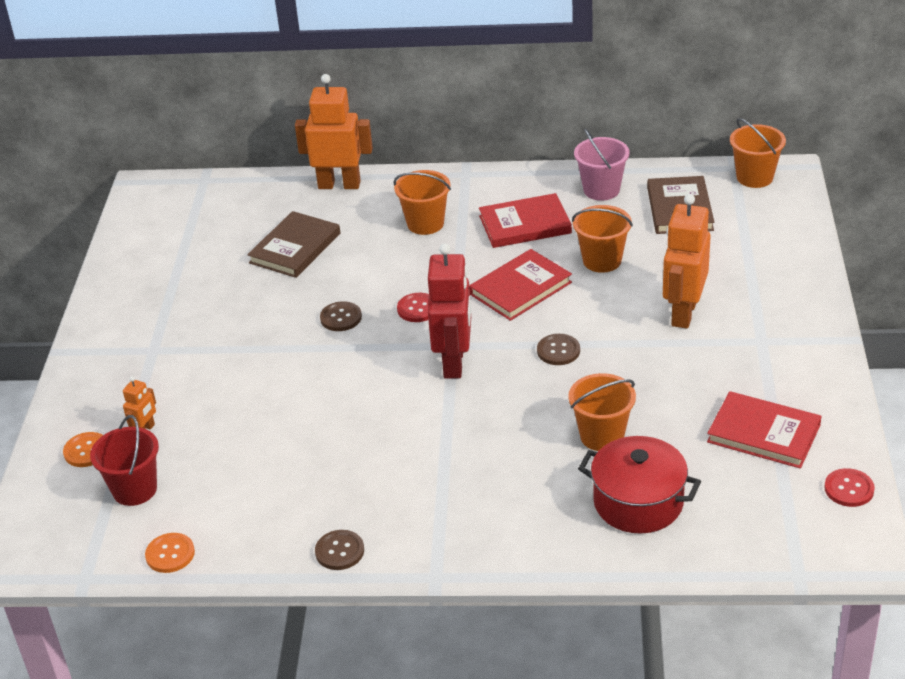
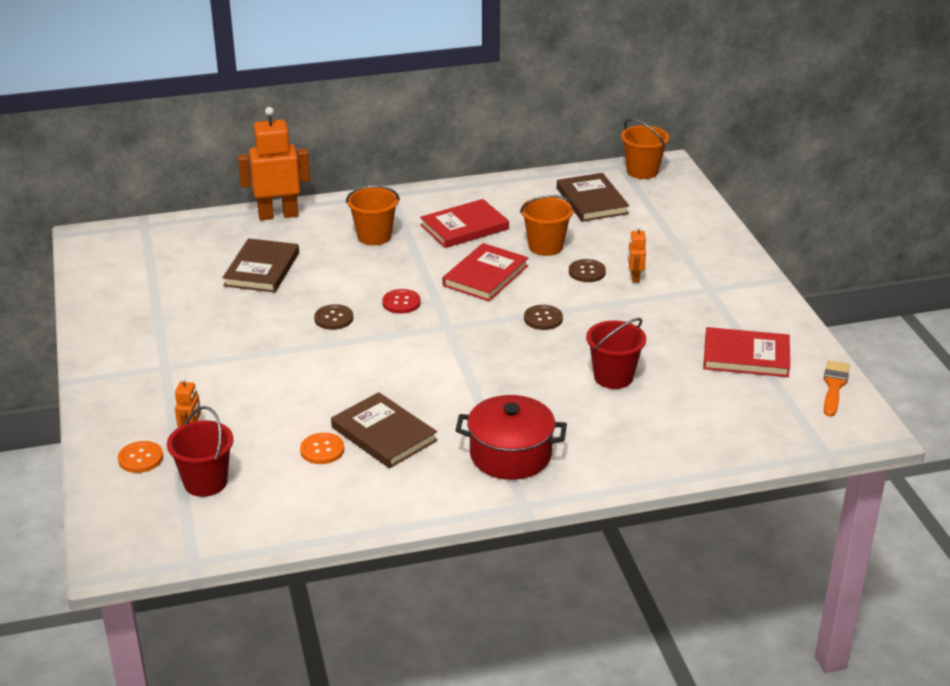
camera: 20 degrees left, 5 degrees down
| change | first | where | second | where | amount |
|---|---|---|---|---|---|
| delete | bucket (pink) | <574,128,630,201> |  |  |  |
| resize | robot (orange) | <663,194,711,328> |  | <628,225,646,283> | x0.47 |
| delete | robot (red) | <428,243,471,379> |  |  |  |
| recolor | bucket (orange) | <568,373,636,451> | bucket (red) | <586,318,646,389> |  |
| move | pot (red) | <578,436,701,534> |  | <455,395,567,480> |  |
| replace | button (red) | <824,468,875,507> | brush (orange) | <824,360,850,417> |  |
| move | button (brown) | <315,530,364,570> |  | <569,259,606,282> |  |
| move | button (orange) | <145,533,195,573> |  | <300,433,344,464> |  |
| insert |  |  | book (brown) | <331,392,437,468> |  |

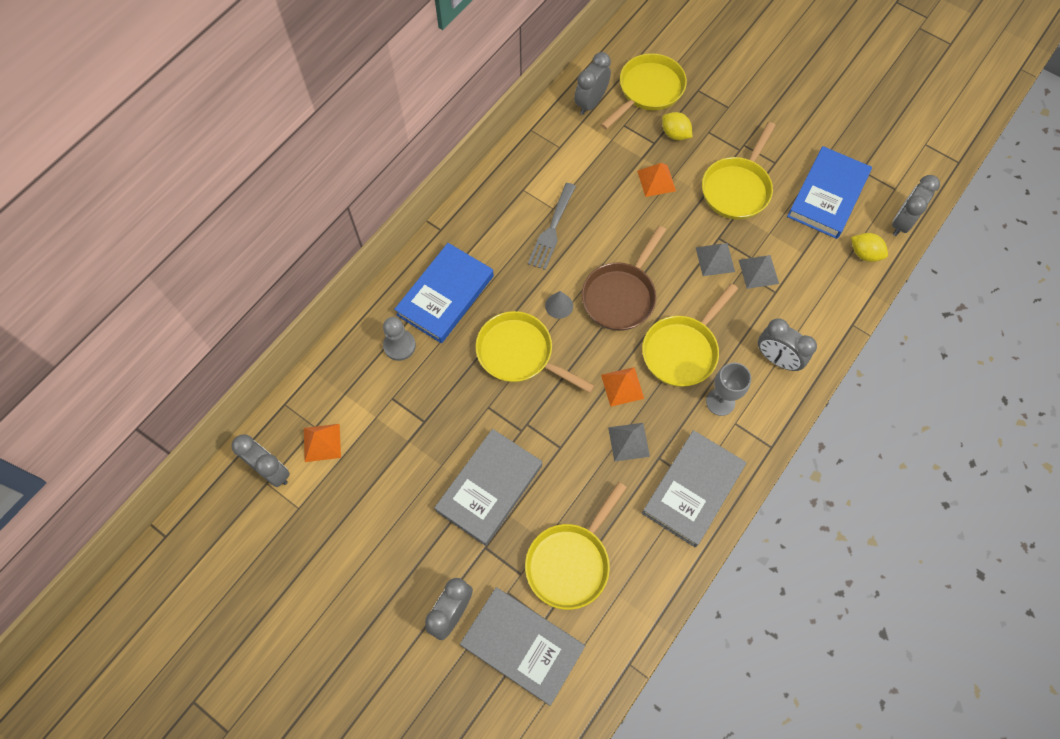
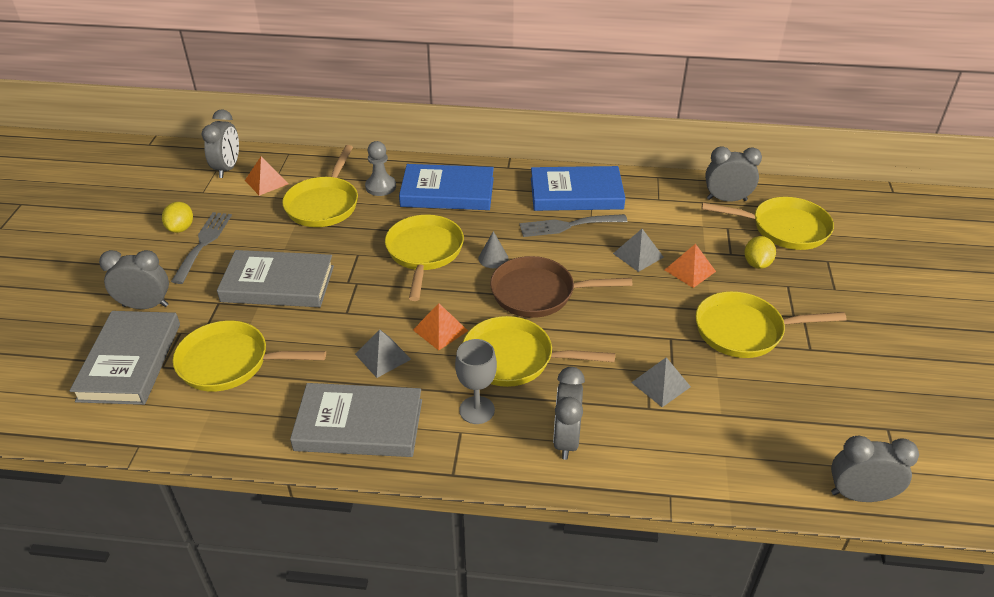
camera: 60 degrees right, 25 degrees down
| change | first | where | second | where | amount |
|---|---|---|---|---|---|
| move | book (blue) | <787,146,872,239> |  | <531,166,625,211> |  |
| move | lemon (yellow) | <851,233,888,262> |  | <162,202,193,233> |  |
| move | pyramid (grey) | <696,243,735,276> |  | <613,229,664,272> |  |
| insert |  |  | pan (yellow) | <282,145,358,227> |  |
| insert |  |  | fork (grey) | <171,212,232,284> |  |

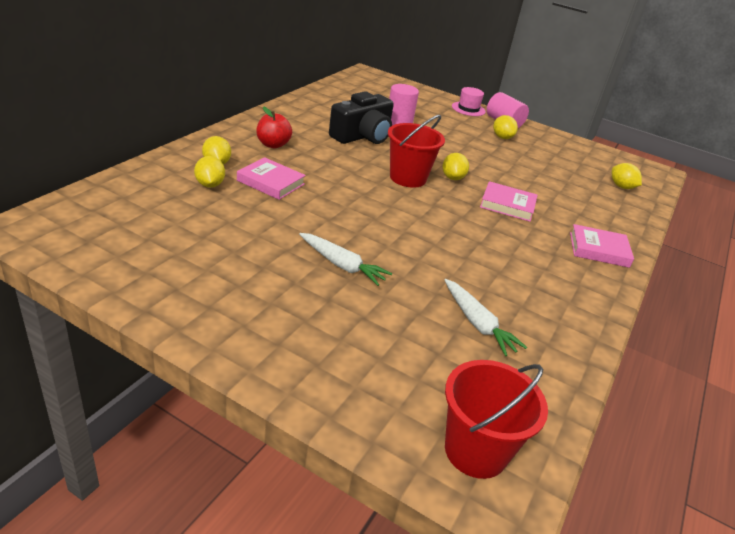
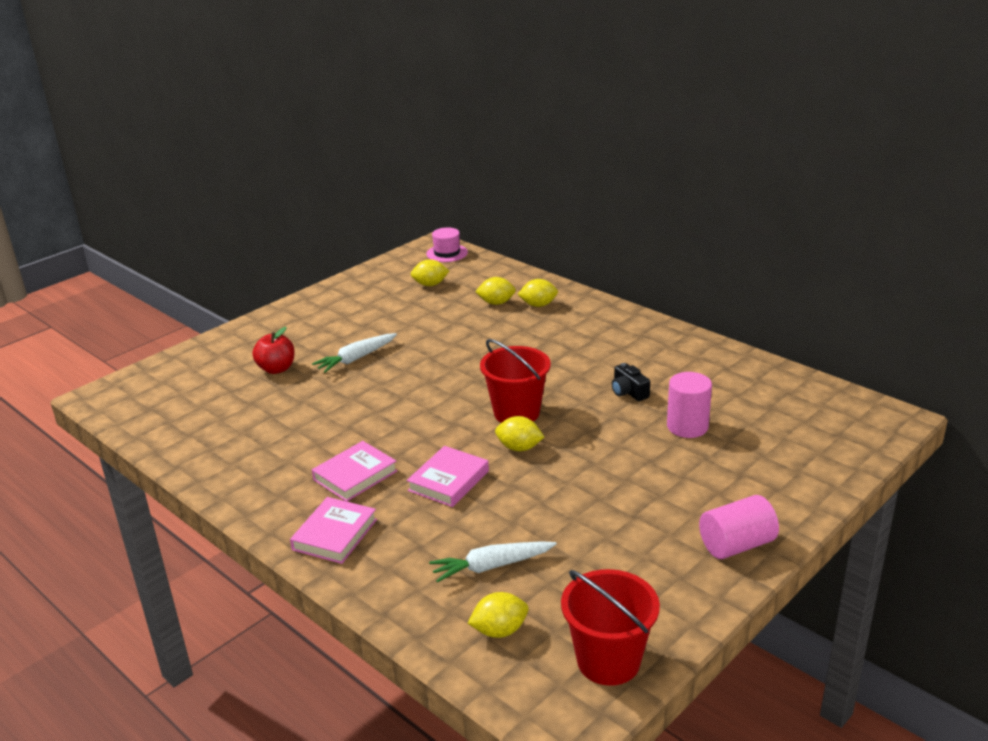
camera: 110 degrees right, 5 degrees down
| change | first | where | second | where | amount |
|---|---|---|---|---|---|
| move | hat (pink) | <452,87,486,116> |  | <426,228,468,262> |  |
| resize | camera (black) | <329,91,394,144> |  | <612,363,650,401> | x0.48 |
| move | apple (red) | <256,106,292,148> |  | <253,327,295,374> |  |
| move | lemon (yellow) | <493,115,518,139> |  | <411,259,449,286> |  |
| move | book (pink) | <237,157,306,200> |  | <312,441,397,502> |  |
| move | carrot (white) | <444,279,527,356> |  | <429,541,557,583> |  |
| move | bucket (red) | <445,360,548,479> |  | <561,569,660,686> |  |

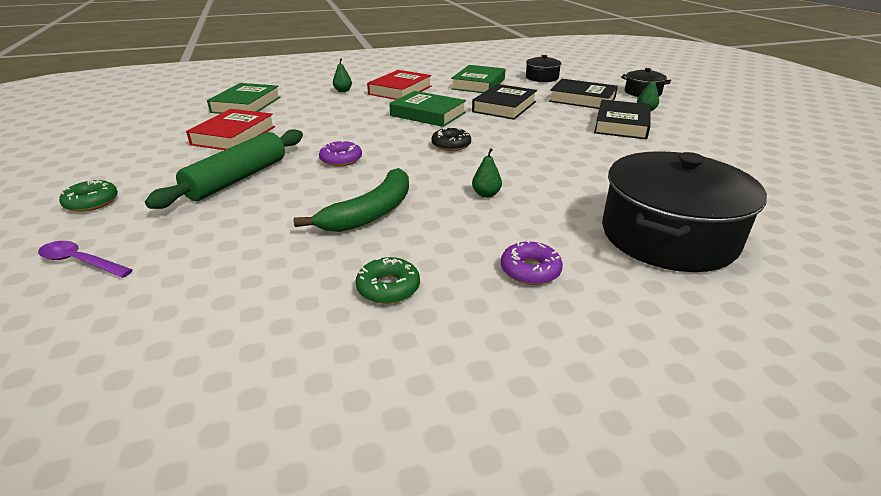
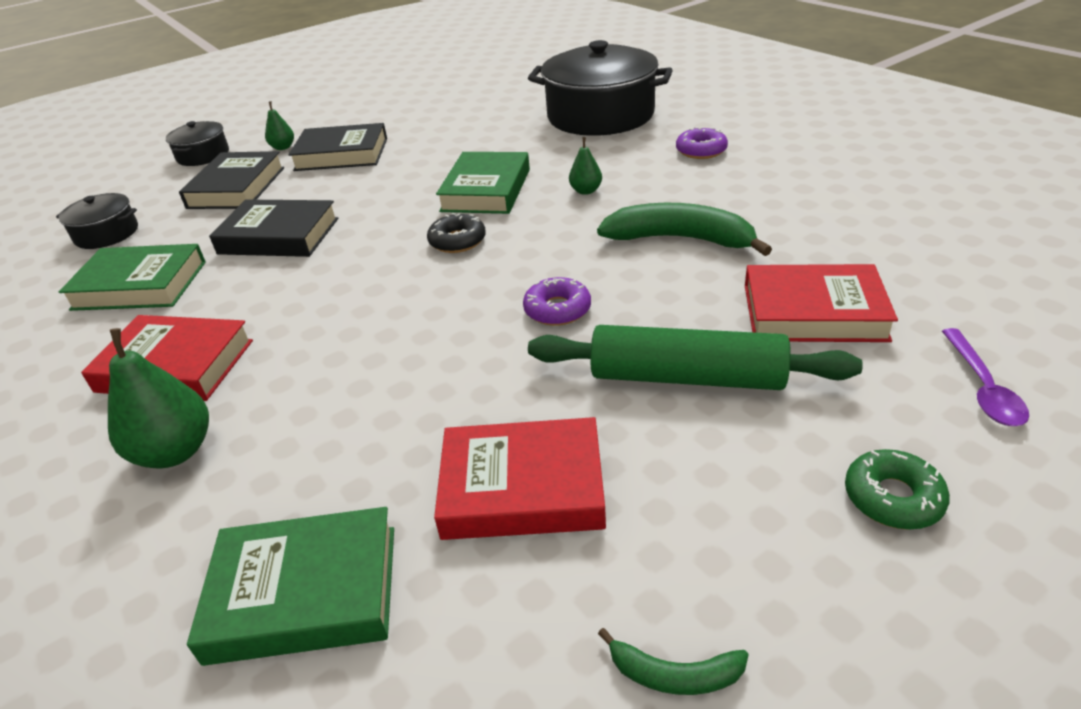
camera: 105 degrees left, 5 degrees up
| change | first | where | second | where | amount |
|---|---|---|---|---|---|
| resize | pear (green) | <333,58,352,92> |  | <108,328,209,468> | x1.81 |
| move | book (green) | <389,91,466,127> |  | <436,152,530,214> |  |
| delete | donut (green) | <356,257,420,304> |  |  |  |
| insert |  |  | book (red) | <745,264,898,342> |  |
| insert |  |  | banana (green) | <598,628,749,695> |  |

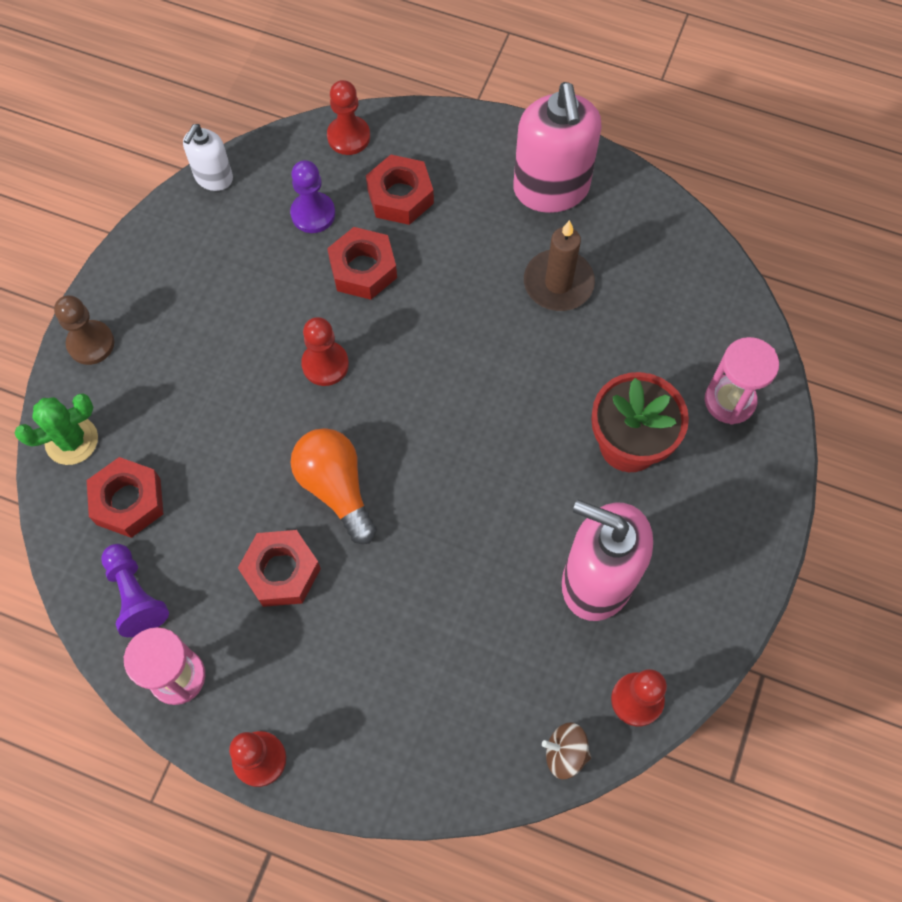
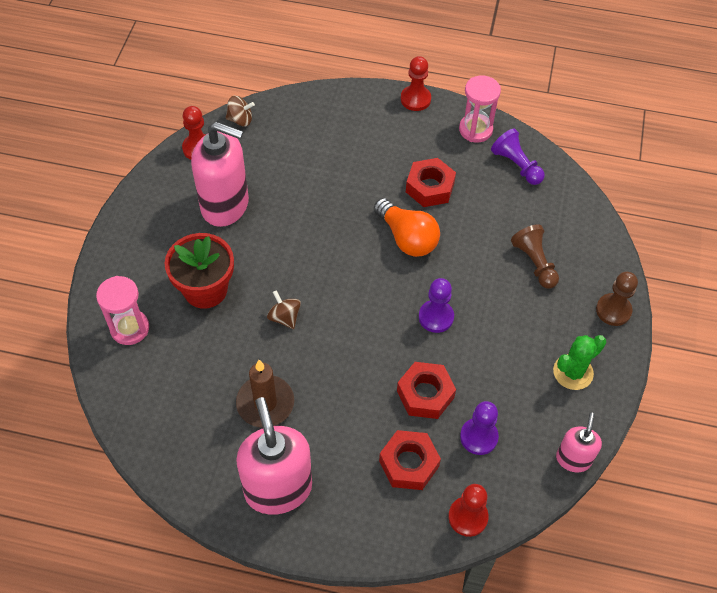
camera: 170 degrees right, 10 degrees down
| change | first | where | second | where | amount |
|---|---|---|---|---|---|
| recolor | soap dispenser (white) | <183,124,233,191> | soap dispenser (pink) | <556,412,602,472> |  |
| recolor | pawn (red) | <301,317,349,386> | pawn (purple) | <419,278,454,333> |  |
| move | cactus (green) | <15,393,98,465> |  | <553,335,606,390> |  |
| delete | nut (red) | <87,457,163,538> |  |  |  |
| insert |  |  | pawn (brown) | <511,224,559,289> |  |
| insert |  |  | spinning top (brown) | <267,290,301,329> |  |

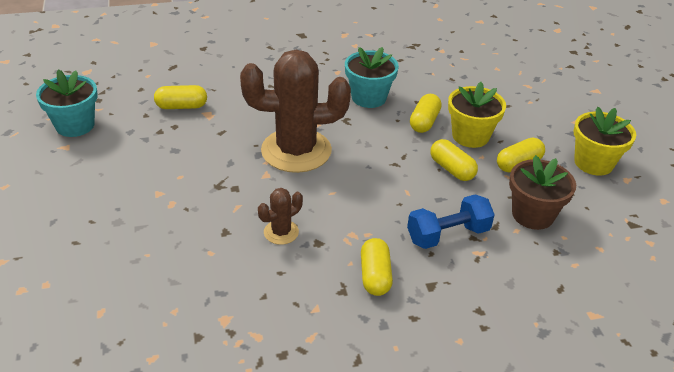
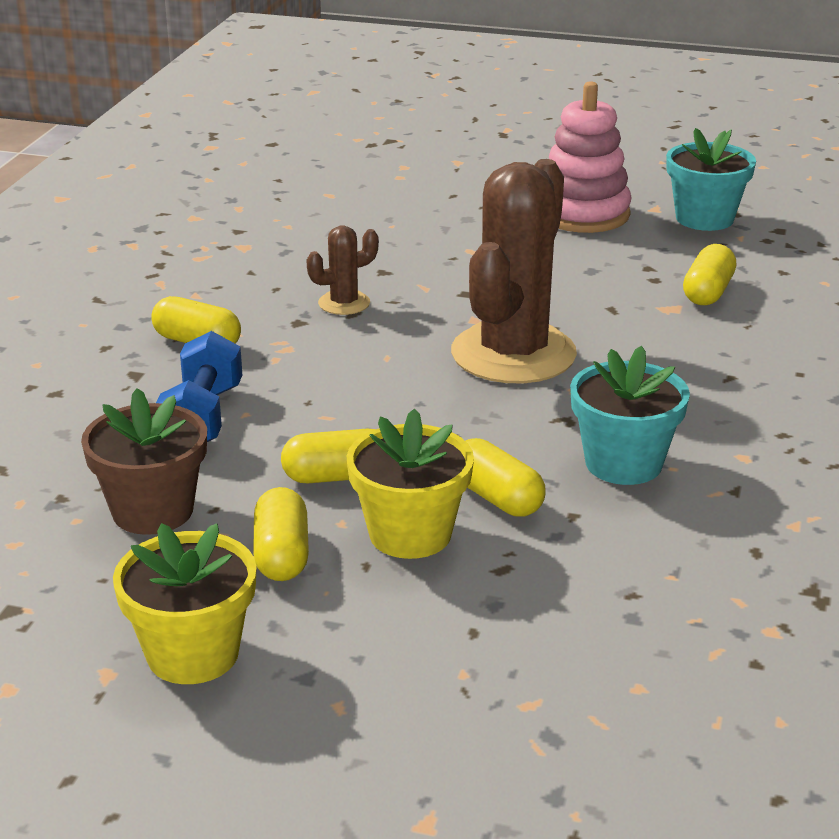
camera: 120 degrees right, 10 degrees down
| change | first | where | second | where | amount |
|---|---|---|---|---|---|
| rotate | cactus (brown) | <258,188,303,245> |  | <306,225,379,315> | 75 degrees clockwise |
| insert |  |  | stacking toy (pink) | <549,81,632,233> |  |

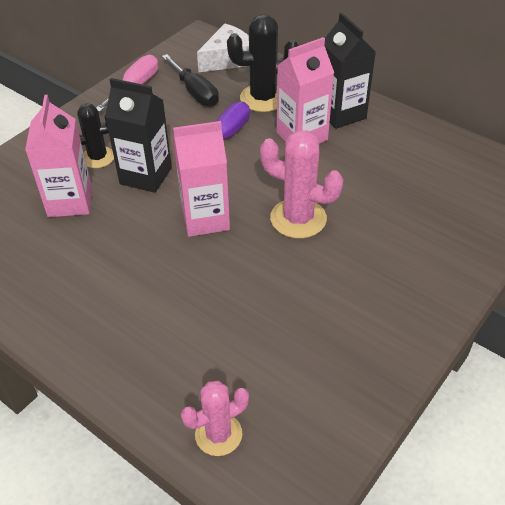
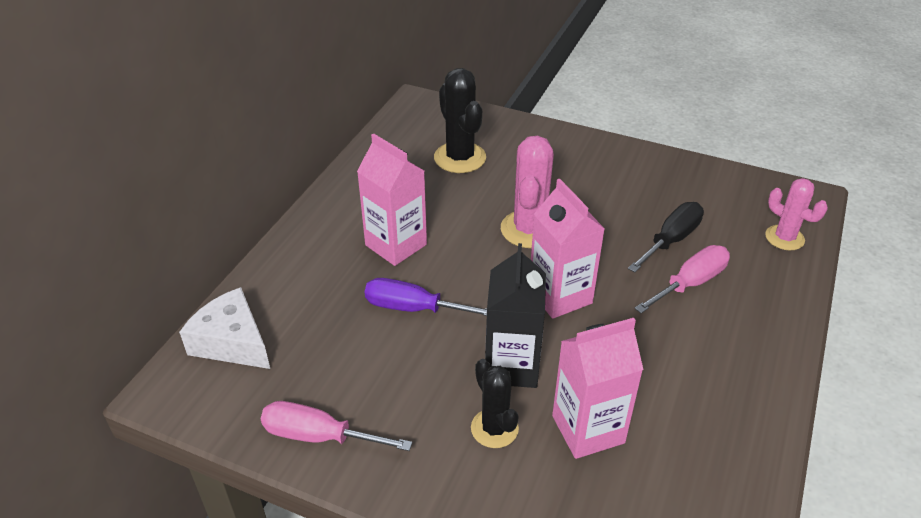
camera: 105 degrees left, 5 degrees down
| change | first | where | second | where | amount |
|---|---|---|---|---|---|
| delete | carton (black) | <325,13,376,129> |  |  |  |
| move | cactus (black) | <227,14,299,112> |  | <434,68,486,173> |  |
| move | screwdriver (black) | <162,54,219,107> |  | <628,202,704,272> |  |
| insert |  |  | screwdriver (pink) | <634,245,730,313> |  |

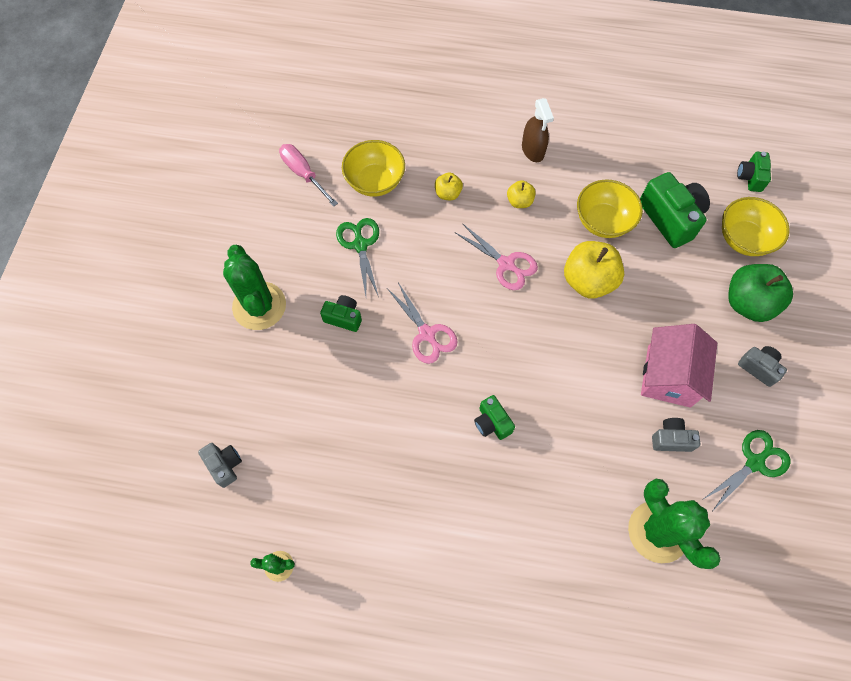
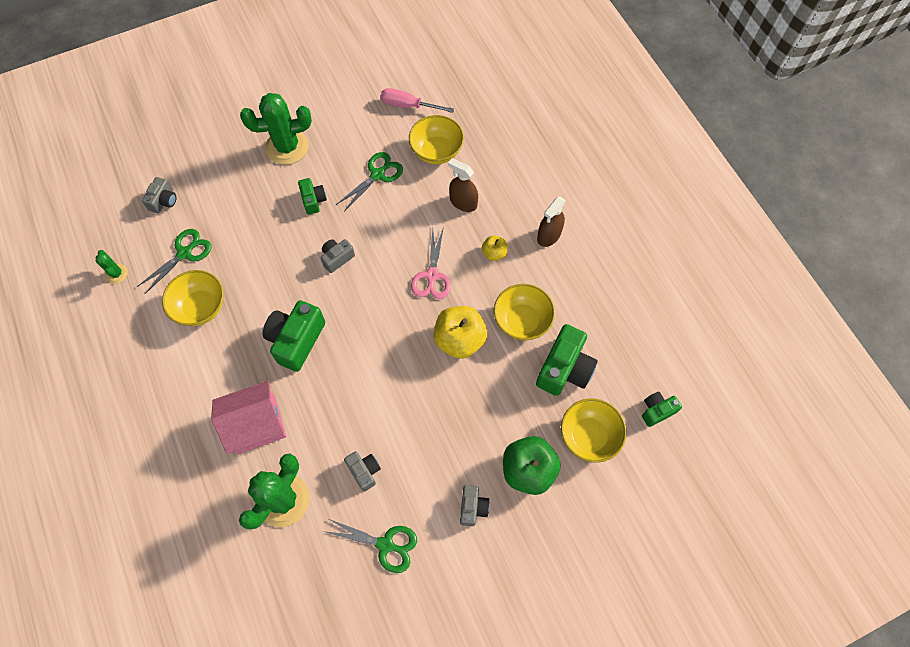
camera: 55 degrees right, 0 degrees up
| change | first | where | second | where | amount |
|---|---|---|---|---|---|
| rotate | screwdriver (pink) | <279,144,338,207> |  | <381,88,454,113> | 90 degrees counterclockwise |
| replace | apple (yellow) | <435,173,463,200> | spray bottle (brown) | <448,158,478,212> |  |
| rotate | cactus (green) | <223,245,286,330> |  | <240,93,312,165> | 45 degrees clockwise |
| replace | scissors (pink) | <387,282,458,364> | camera (grey) | <321,239,355,273> |  |
| move | house (pink) | <641,324,717,408> |  | <211,381,286,454> |  |
| resize | camera (green) | <474,395,515,440> |  | <263,300,325,372> | x1.81 |
| insert |  |  | scissors (green) | <137,229,212,294> |  |
| insert |  |  | bowl (yellow) | <162,270,223,326> |  |

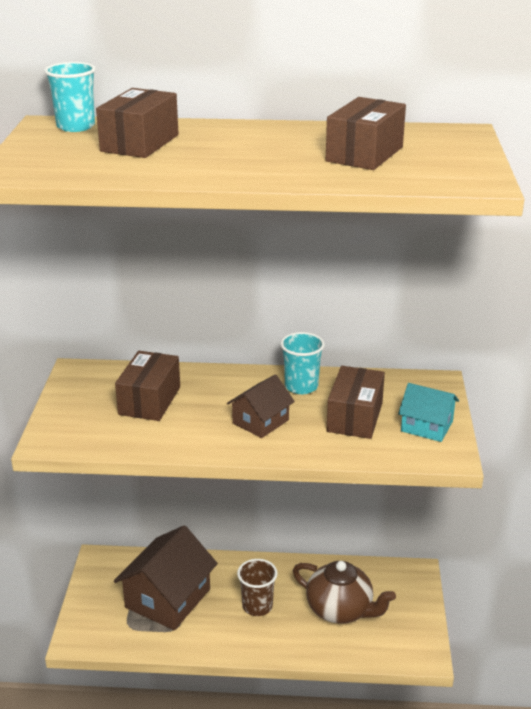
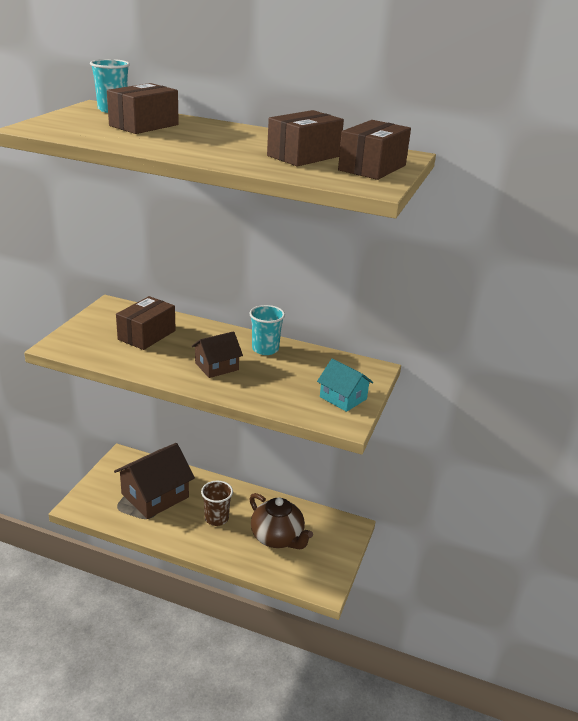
camera: 15 degrees right, 0 degrees up
| change | first | where | second | where | amount |
|---|---|---|---|---|---|
| move | box (brown) | <327,366,385,439> |  | <338,120,411,180> |  |

